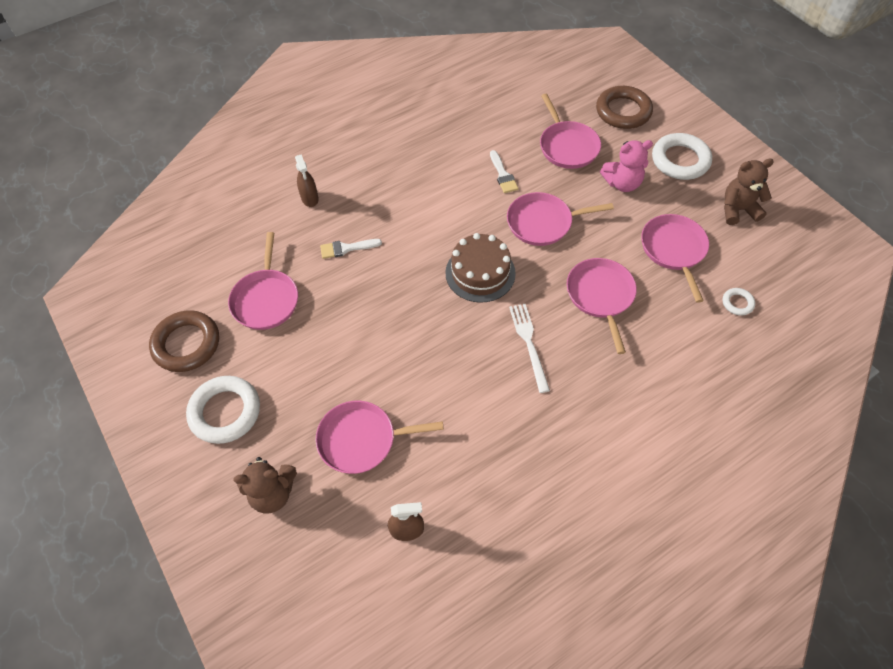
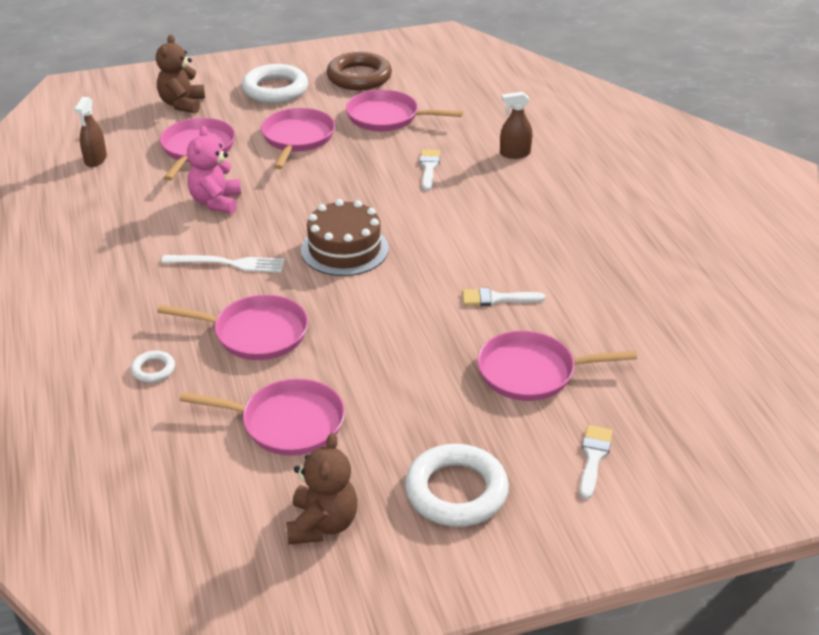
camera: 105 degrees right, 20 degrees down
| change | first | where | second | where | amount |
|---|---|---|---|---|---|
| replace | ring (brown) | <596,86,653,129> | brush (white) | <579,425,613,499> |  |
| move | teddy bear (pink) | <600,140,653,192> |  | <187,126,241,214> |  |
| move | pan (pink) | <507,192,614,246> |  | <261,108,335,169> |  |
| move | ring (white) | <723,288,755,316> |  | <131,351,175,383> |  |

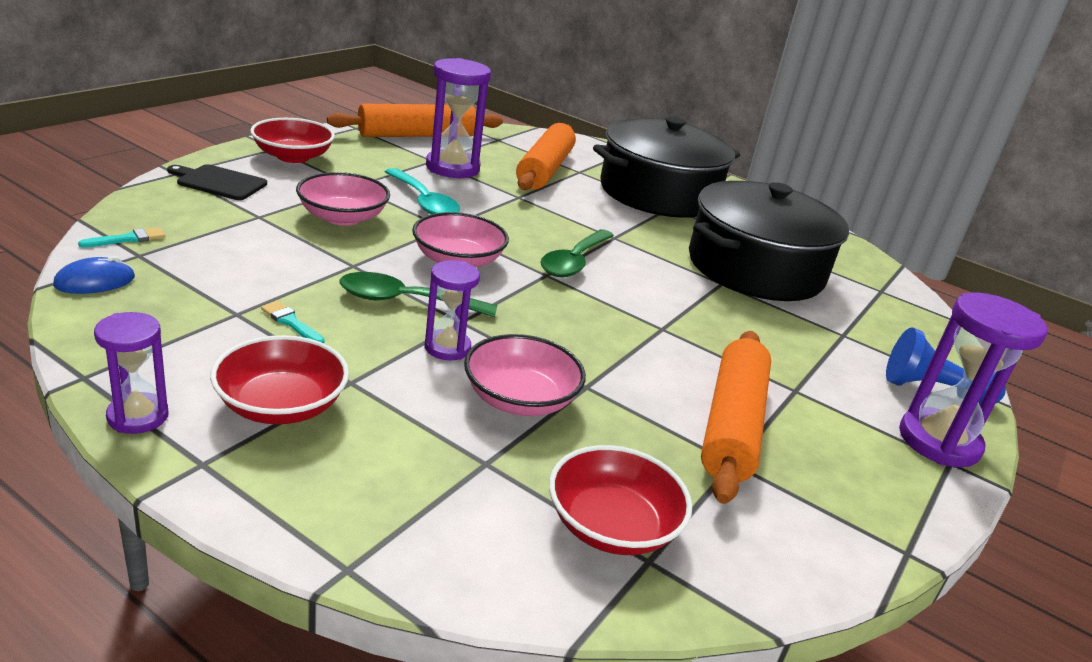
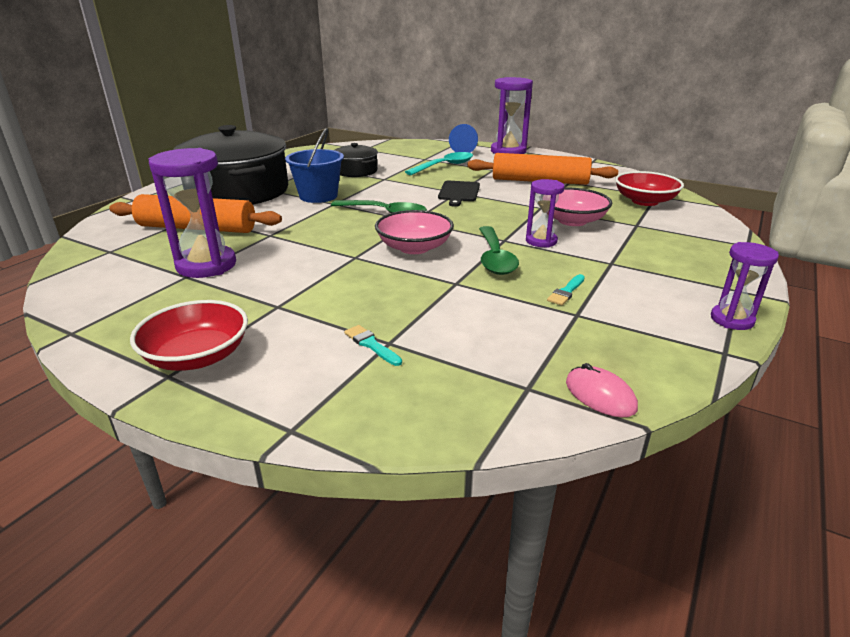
camera: 90 degrees left, 0 degrees up
| change | first | where | second | where | amount |
|---|---|---|---|---|---|
| delete | rolling pin (orange) | <327,104,503,137> |  |  |  |
| move | cutting board (black) | <167,164,267,200> |  | <438,181,480,207> |  |
| move | spoon (turquoise) | <384,168,460,215> |  | <405,152,473,175> |  |
| delete | bowl (pink) | <296,172,390,226> |  |  |  |
| resize | pot (black) | <689,181,849,301> |  | <335,143,378,177> | x0.48 |
| move | brush (turquoise) | <78,227,165,248> |  | <344,325,402,366> |  |
| recolor | mouse (blue) | <53,256,135,294> | mouse (pink) | <566,363,638,417> |  |
| delete | bowl (red) | <210,335,349,424> |  |  |  |
| insert |  |  | bucket (blue) | <285,128,344,203> |  |

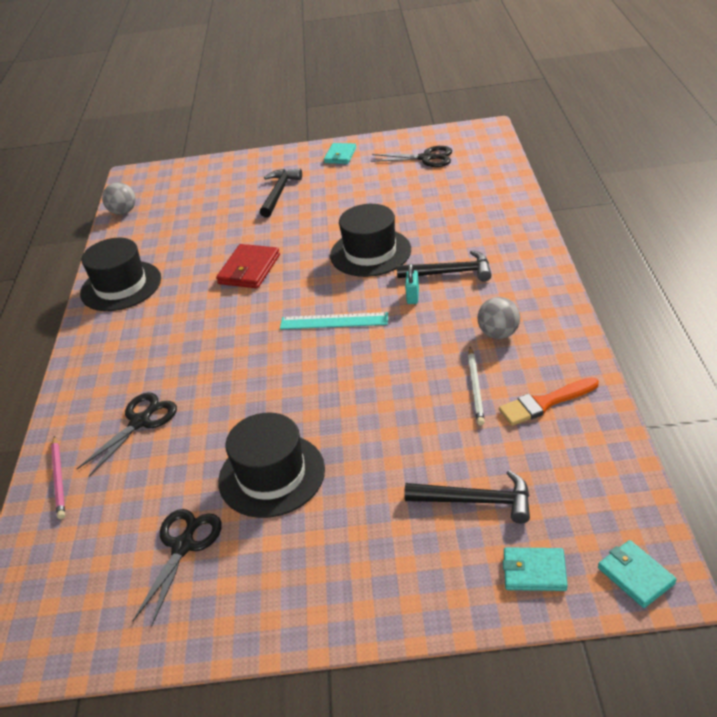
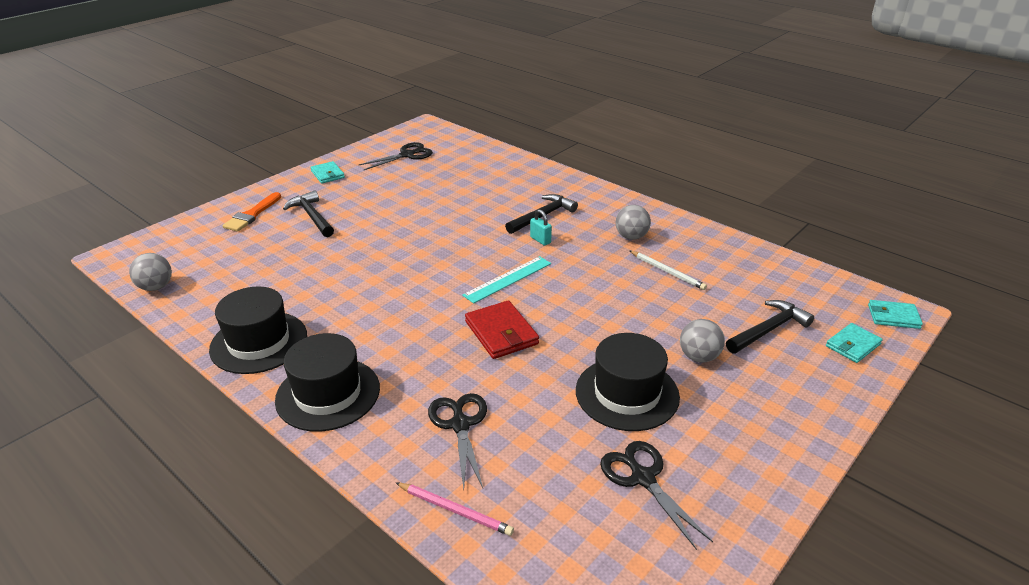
camera: 50 degrees left, 5 degrees down
| change | first | where | second | where | amount |
|---|---|---|---|---|---|
| move | hat (black) | <330,204,411,277> |  | <275,333,380,432> |  |
| move | wallet (red) | <216,244,280,288> |  | <465,300,539,359> |  |
| move | brush (orange) | <499,377,599,426> |  | <222,192,281,232> |  |
| insert |  |  | ball (grey) | <680,319,725,363> |  |

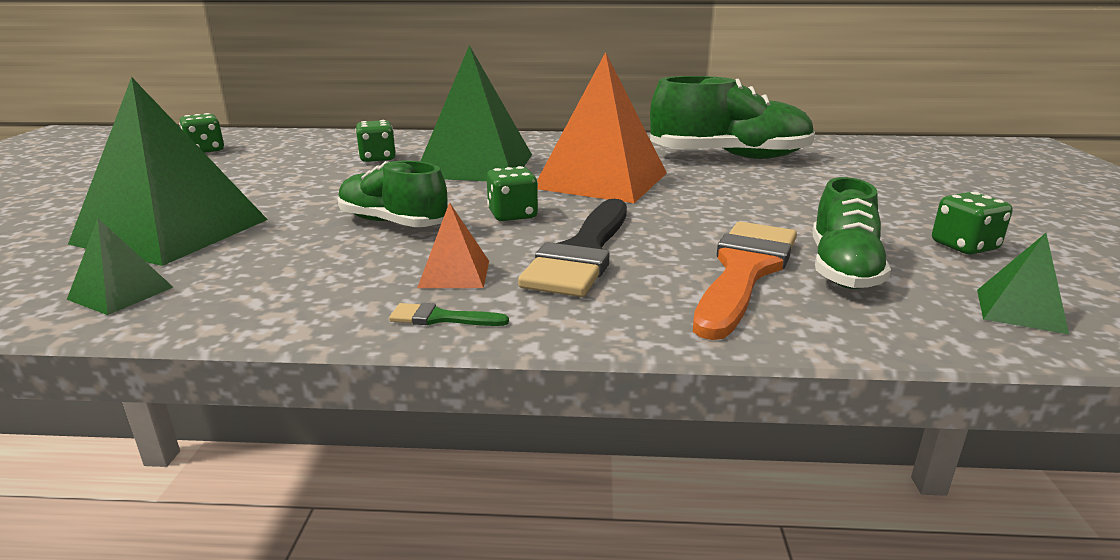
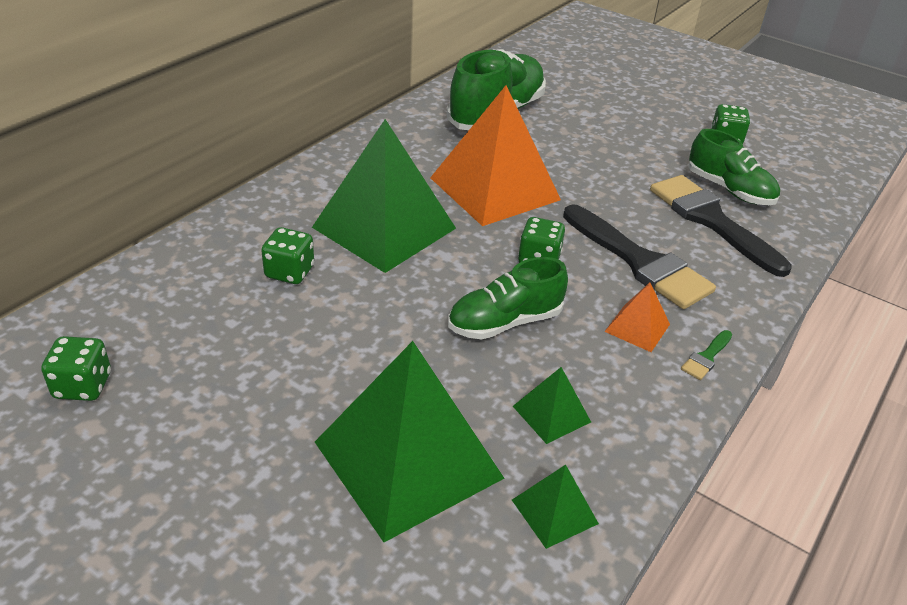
camera: 60 degrees left, 15 degrees up
| change | first | where | second | where | amount |
|---|---|---|---|---|---|
| recolor | brush (orange) | <693,221,797,340> | brush (black) | <650,175,792,277> |  |
| move | pyramid (green) | <977,233,1069,334> |  | <513,367,591,444> |  |

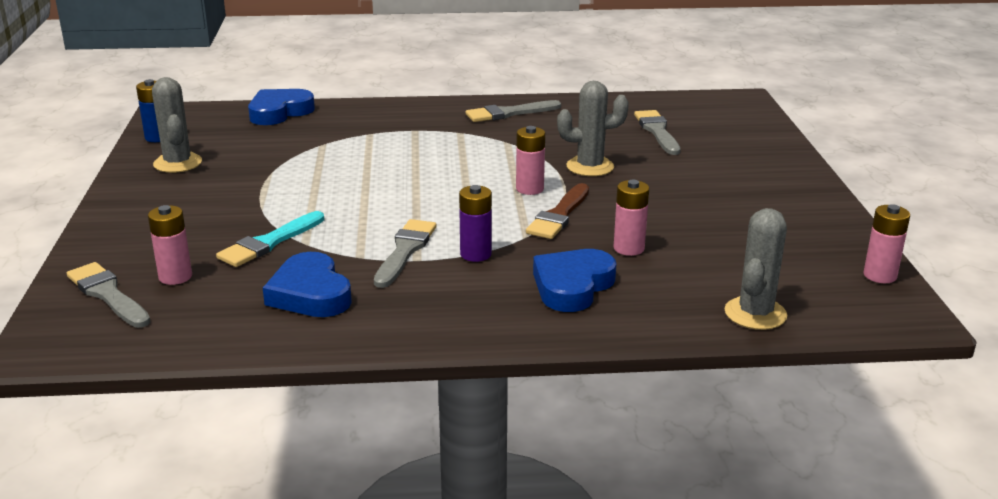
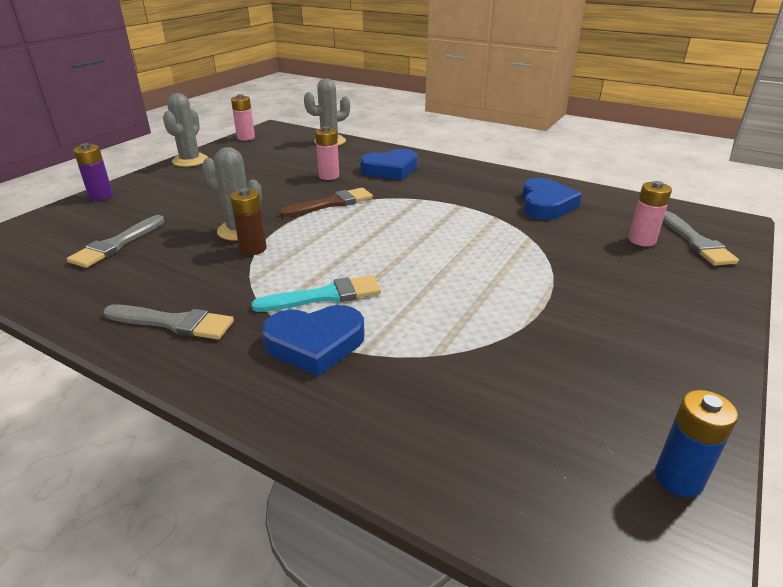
camera: 145 degrees left, 5 degrees up
| change | first | where | second | where | amount |
|---|---|---|---|---|---|
| move | cactus (grey) | <152,77,202,173> |  | <163,93,208,167> |  |
| move | heart (blue) | <248,89,315,125> |  | <262,305,365,376> |  |
| delete | battery (pink) | <516,126,545,195> |  |  |  |
| move | battery (purple) | <459,185,492,262> |  | <73,143,113,201> |  |
| move | brush (turquoise) | <216,211,324,267> |  | <251,275,381,312> |  |
| delete | brush (grey) | <374,219,436,288> |  |  |  |
| insert |  |  | battery (brown) | <230,188,267,255> |  |

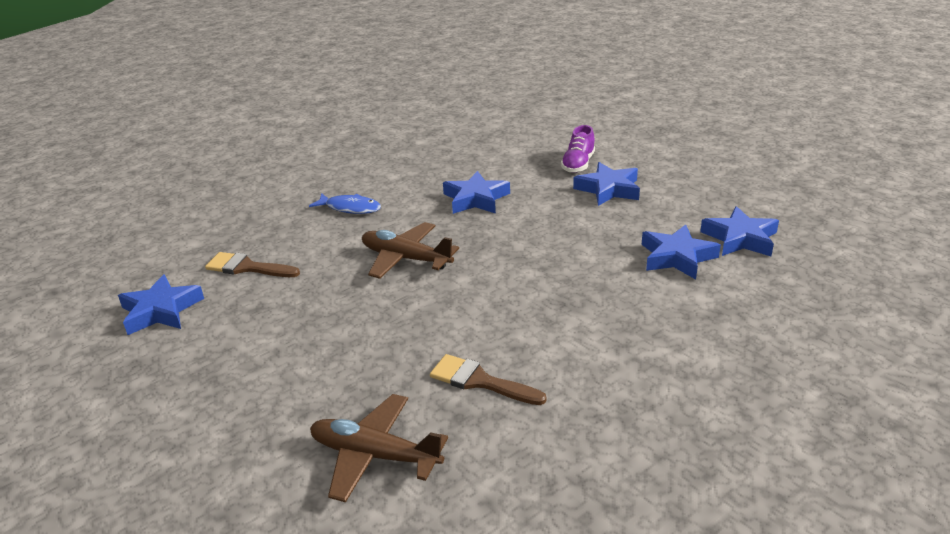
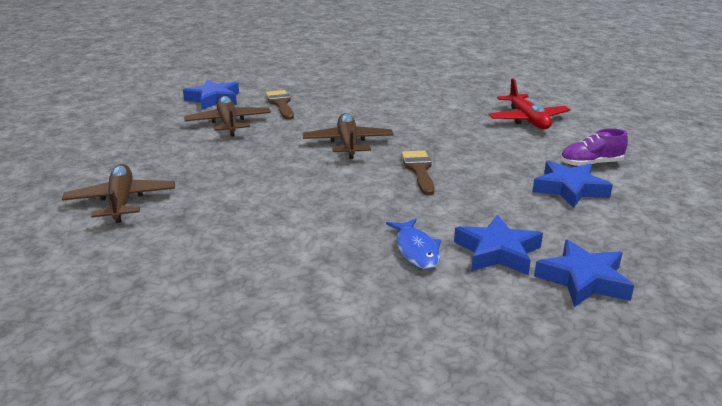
camera: 55 degrees right, 5 degrees down
| change | first | where | second | where | amount |
|---|---|---|---|---|---|
| delete | star (blue) | <443,171,510,214> |  |  |  |
| move | fish (blue) | <309,193,381,214> |  | <386,218,441,269> |  |
| move | brush (brown) | <430,354,547,405> |  | <401,150,435,195> |  |
| insert |  |  | plane (red) | <489,78,570,129> |  |
| insert |  |  | plane (brown) | <184,96,271,137> |  |

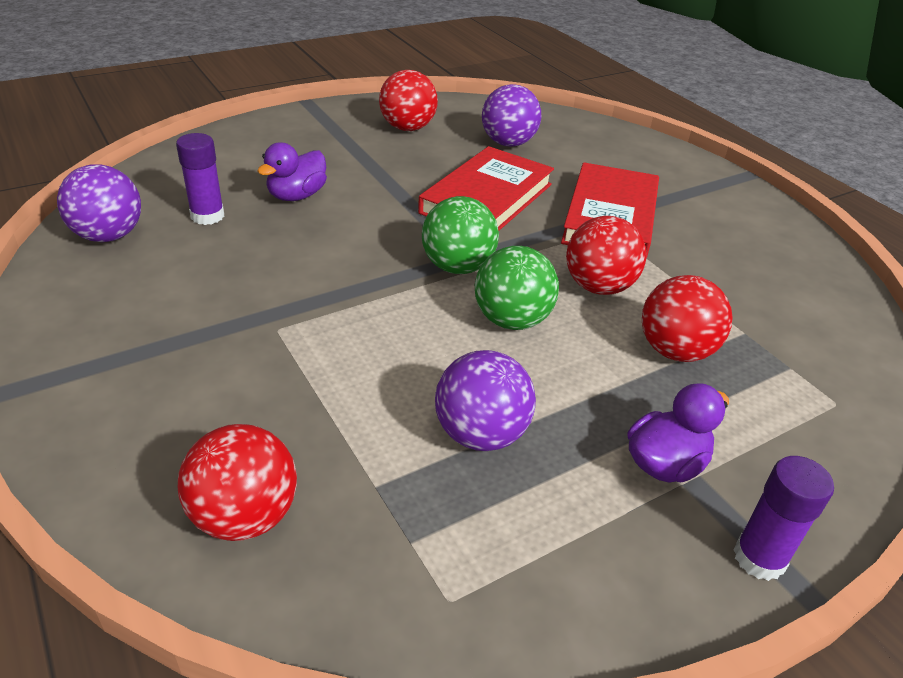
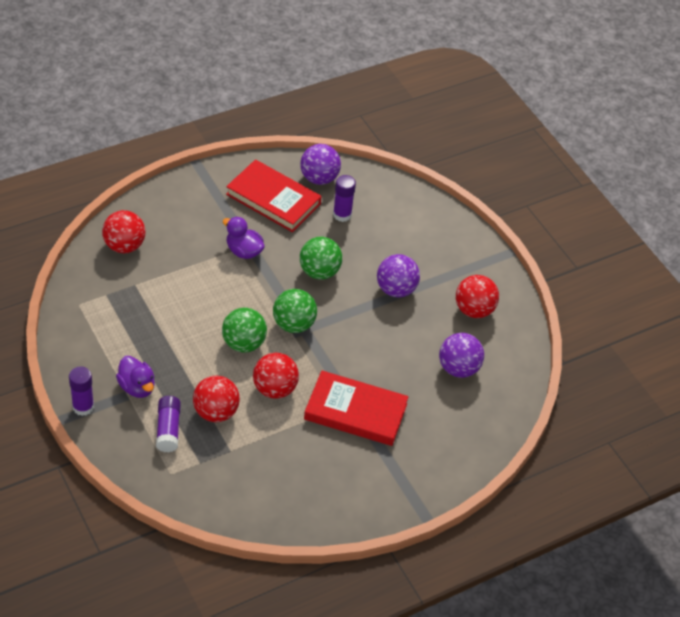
camera: 90 degrees right, 10 degrees up
| change | first | where | second | where | amount |
|---|---|---|---|---|---|
| move | duck (purple) | <257,142,327,201> |  | <223,217,265,259> |  |
| move | book (red) | <418,146,554,231> |  | <226,159,322,232> |  |
| move | ball (purple) | <435,350,536,451> |  | <377,254,420,297> |  |
| insert |  |  | ball (green) | <300,237,342,280> |  |
| insert |  |  | glue stick (purple) | <156,396,181,453> |  |

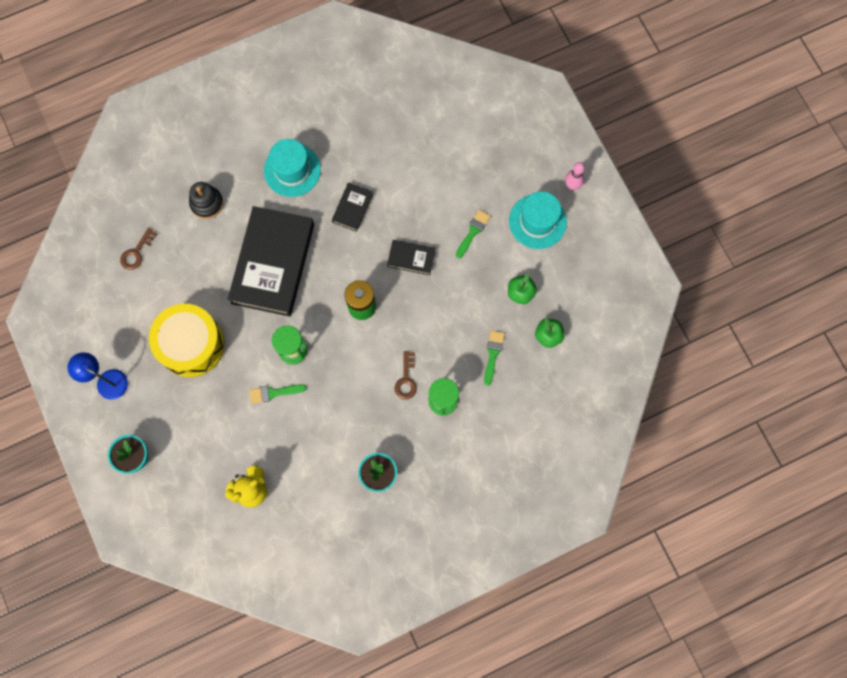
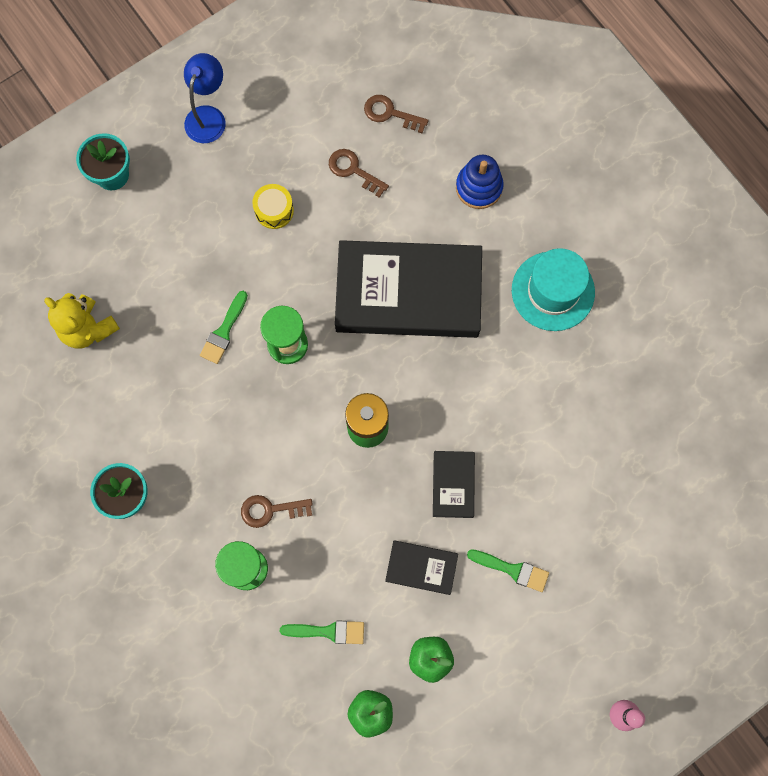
camera: 80 degrees right, 0 degrees up
| change | first | where | second | where | amount |
|---|---|---|---|---|---|
| recolor | stacking toy (black) | <189,182,223,219> | stacking toy (blue) | <456,155,504,209> |  |
| move | book (black) | <332,182,373,232> |  | <385,540,458,595> |  |
| delete | hat (turquoise) | <509,191,567,249> |  |  |  |
| resize | drum (yellow) | <149,304,225,377> |  | <252,184,294,229> | x0.43 |
| rotate | brush (green) | <249,384,307,404> |  | <200,291,248,364> | 135 degrees counterclockwise |
| insert |  |  | key (brown) | <329,149,389,198> |  |

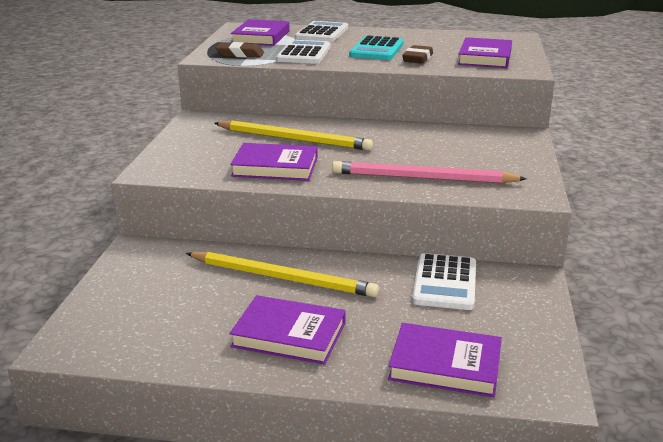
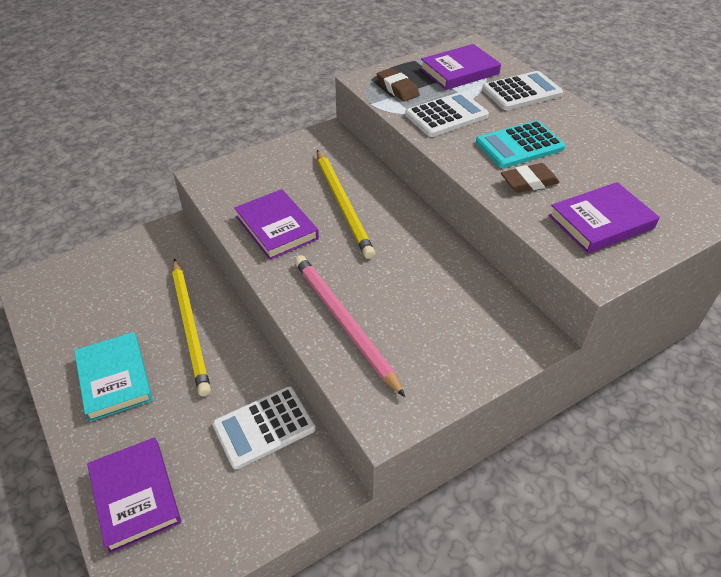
camera: 50 degrees right, 20 degrees up
| change | first | where | second | where | amount |
|---|---|---|---|---|---|
| recolor | book (purple) | <229,295,346,365> | book (turquoise) | <74,332,153,422> |  |

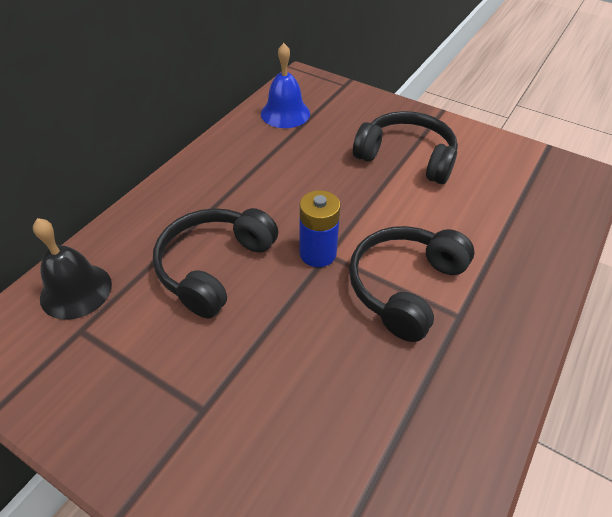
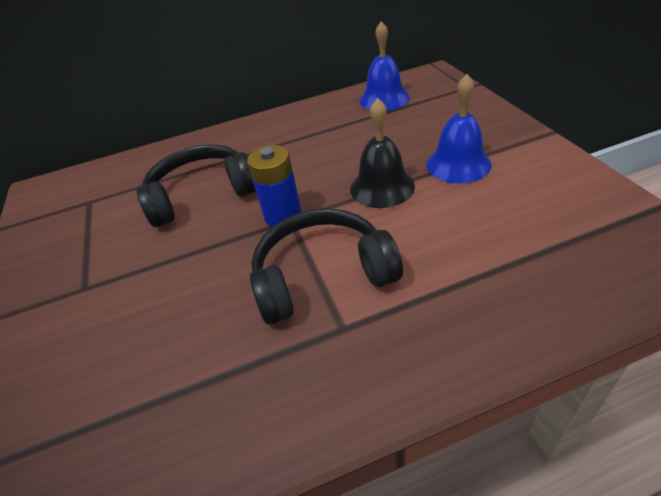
camera: 45 degrees right, 5 degrees down
| change | first | where | second | where | amount |
|---|---|---|---|---|---|
| replace | headphones (black) | <353,111,458,184> | bell (blue) | <426,74,491,183> |  |
| move | bell (black) | <33,218,112,320> |  | <350,98,415,208> |  |

